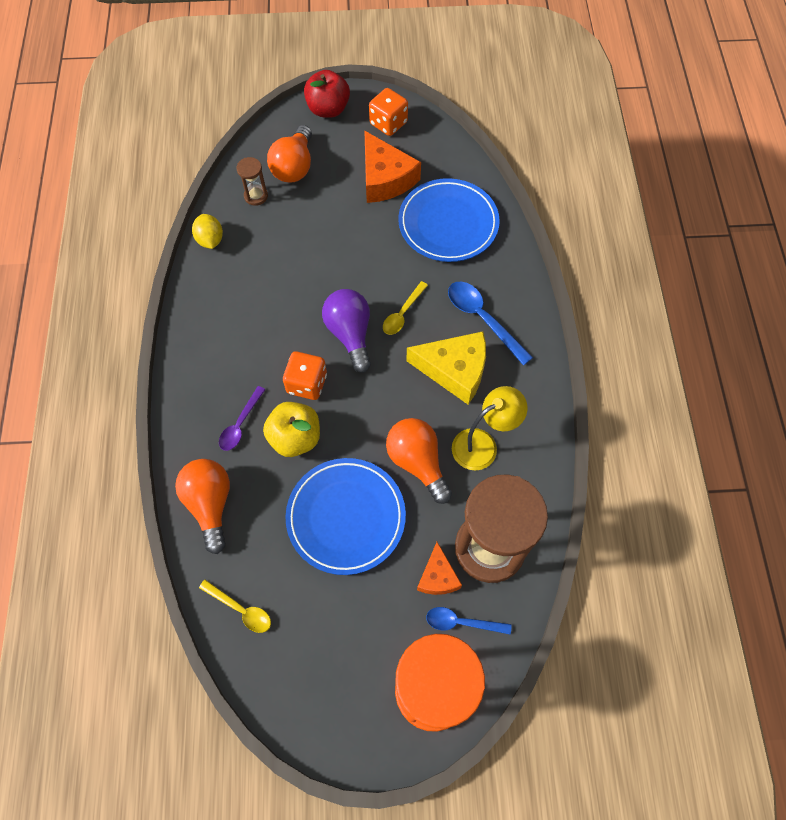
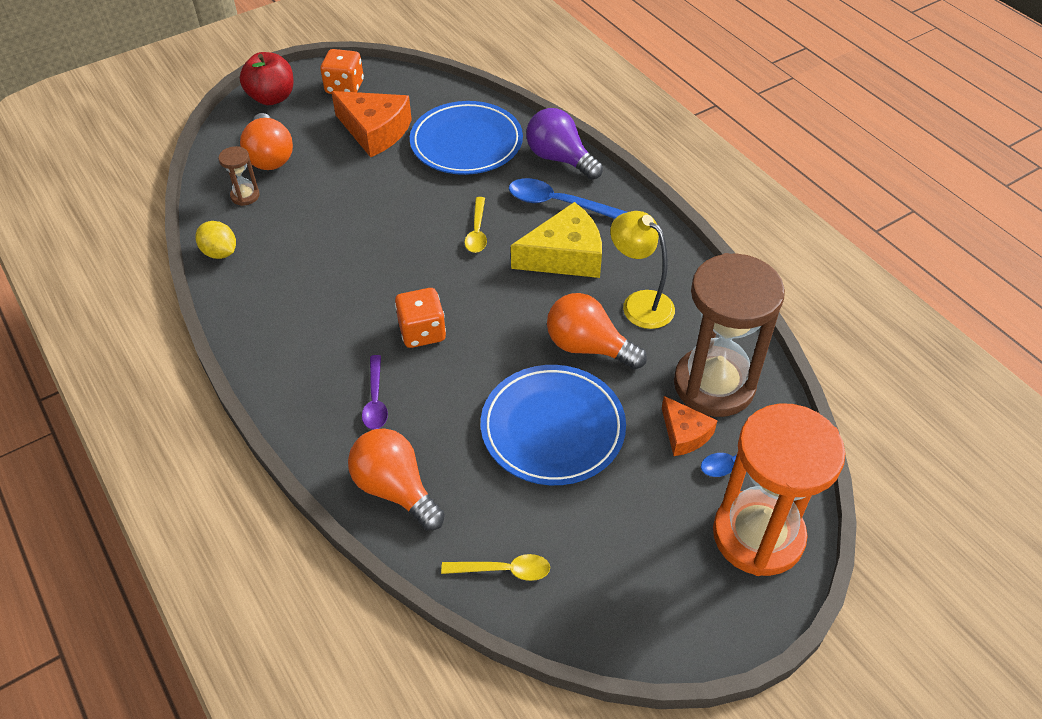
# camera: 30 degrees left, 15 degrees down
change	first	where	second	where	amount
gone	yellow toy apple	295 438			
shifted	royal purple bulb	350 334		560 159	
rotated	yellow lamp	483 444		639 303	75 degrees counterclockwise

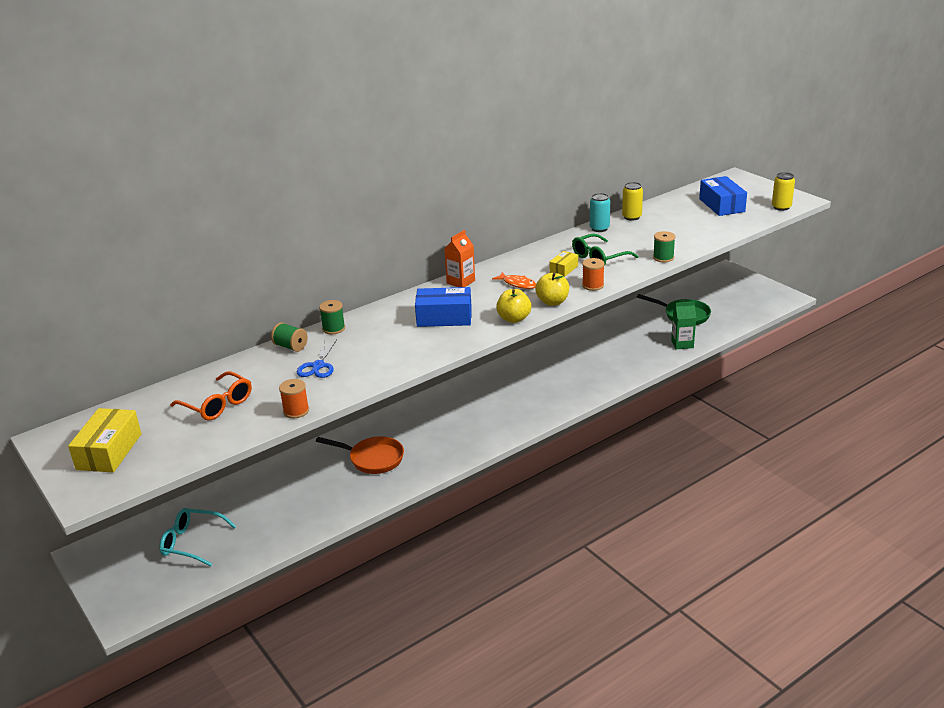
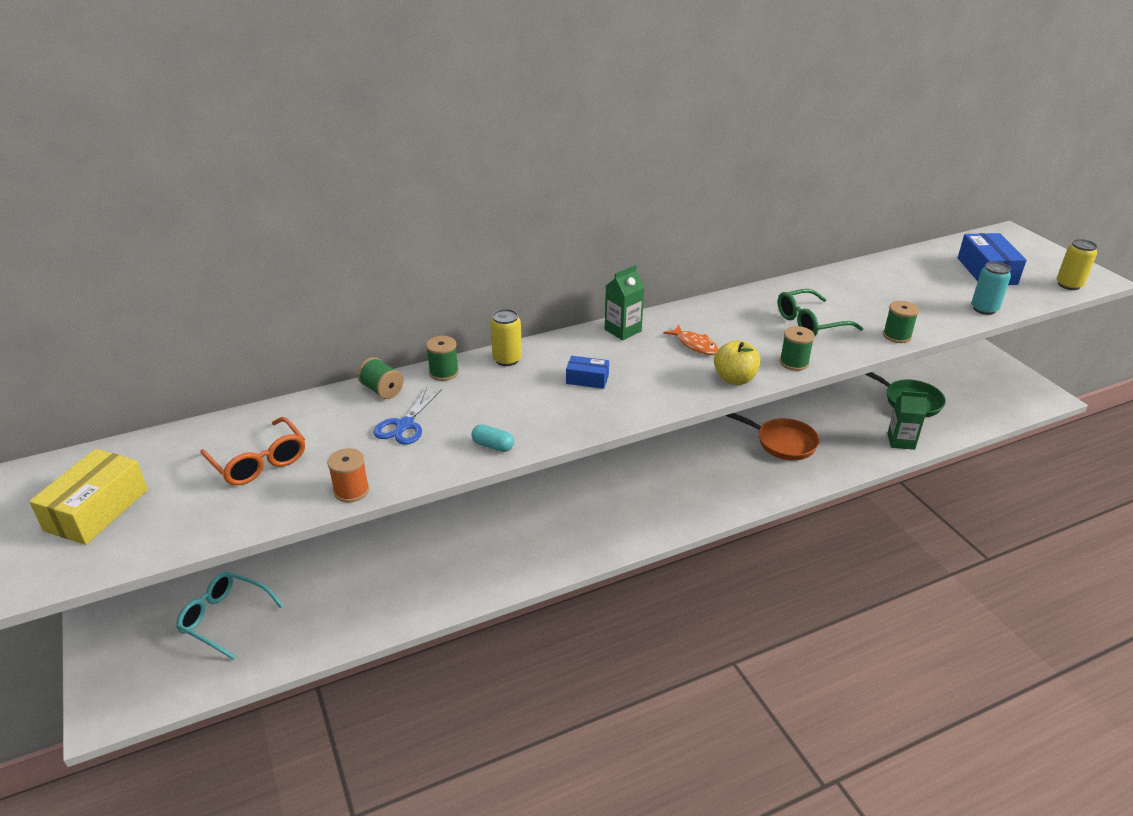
# camera: 10 degrees right, 5 degrees up
change	first	where	second	where	amount
shifted	orange-coloured frying pan	372 459		781 442	
scaled	blue package	444 317		587 379	x0.55
repainted	orange-coloured milk carton	460 282	leaf-green milk carton	623 330	
gone	yellow toy apple	514 319			
gone	yellow package	564 269			
repainted	orange-coloured bobbin	593 285	leaf-green bobbin	794 363	
shifted	aqua soda can	599 228		984 309	
shifted	yellow soda can	631 217		507 359	
new			aqua capsule	493 446	

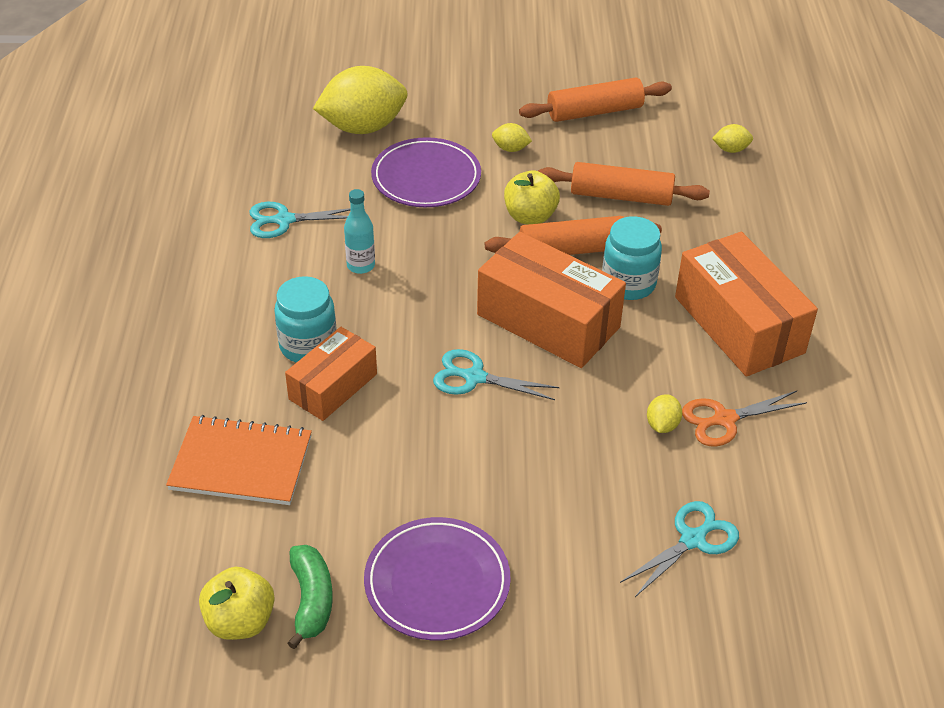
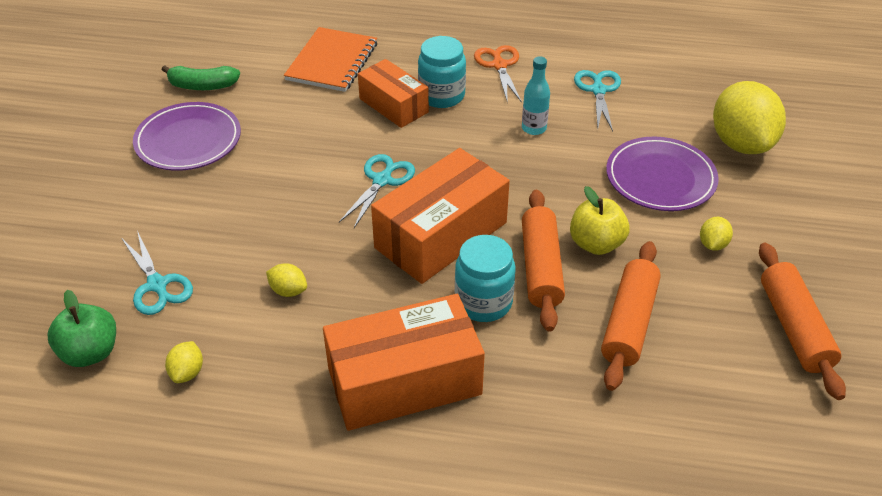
# camera: 100 degrees right, 0 degrees up
change	first	where	second	where	amount
gone	yellow toy apple	240 621			
shifted	orange-coloured shears	724 419		499 65	
shifted	yellow lemon	731 149		187 372	
new			leaf-green toy apple	90 352	

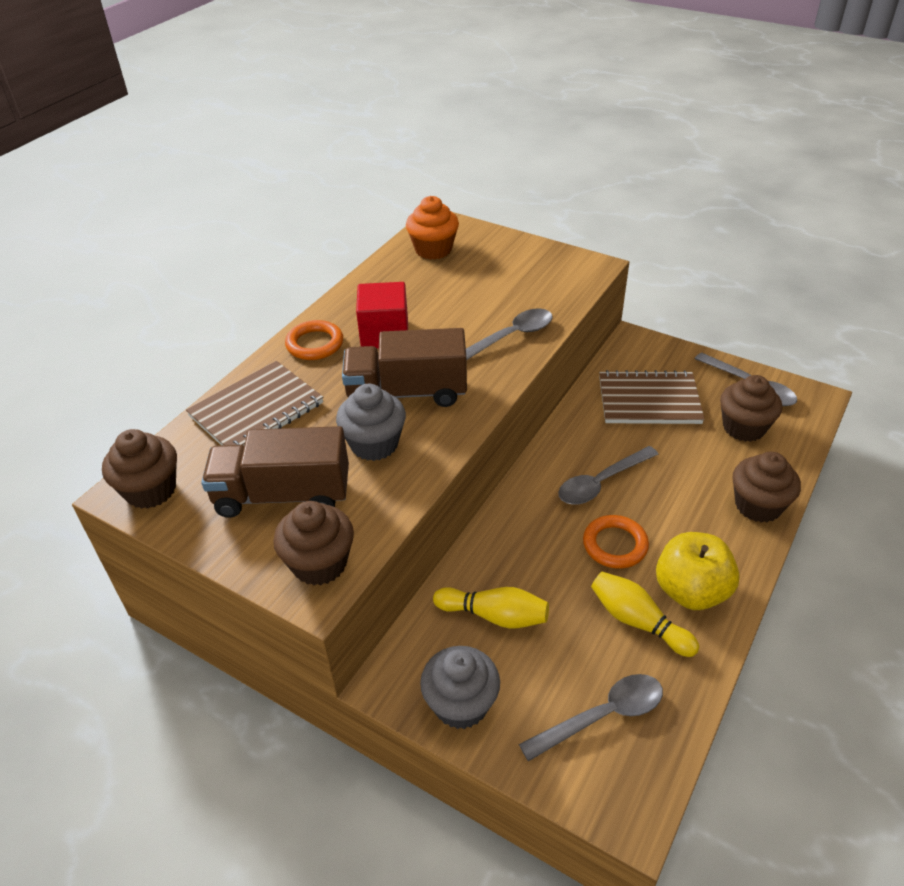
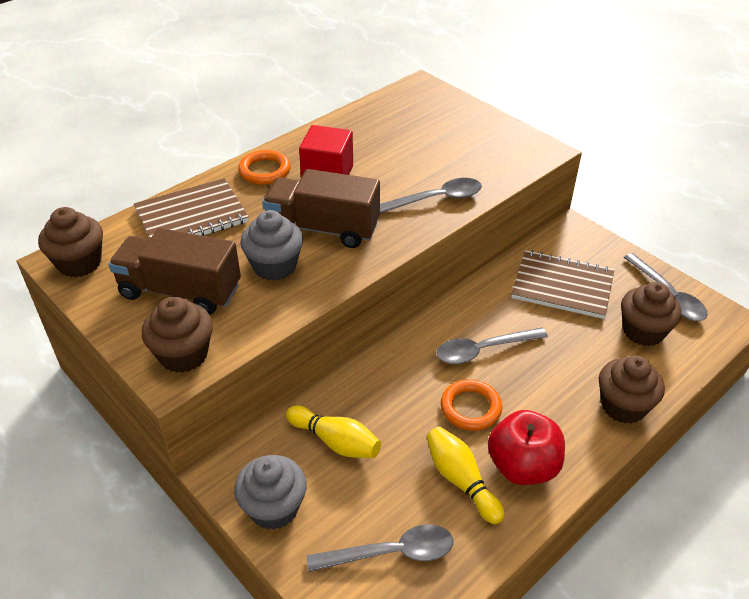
# camera: 15 degrees right, 0 degrees up
change	first	where	second	where	amount
gone	orange-coloured cupcake	433 249			
repainted	yellow toy apple	691 591	crimson toy apple	522 466	

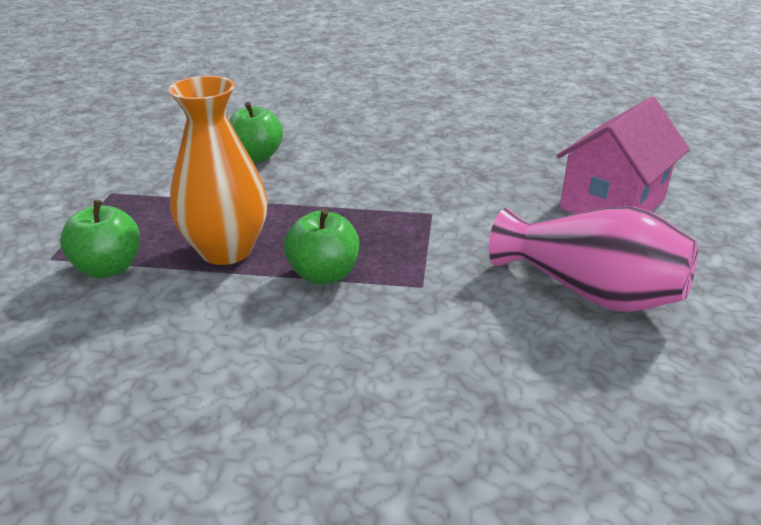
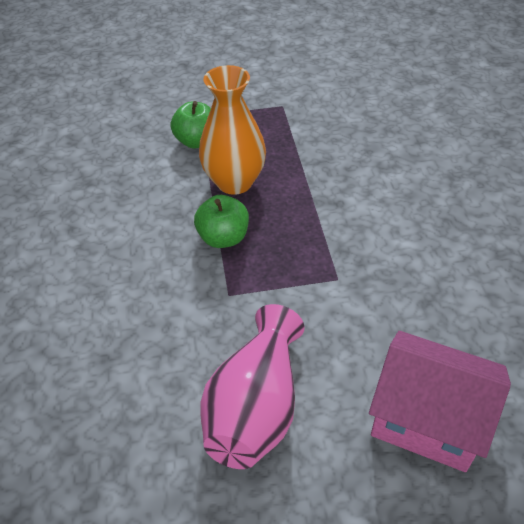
# camera: 75 degrees right, 15 degrees up
change	first	where	second	where	amount
gone	leaf-green toy apple	256 156			

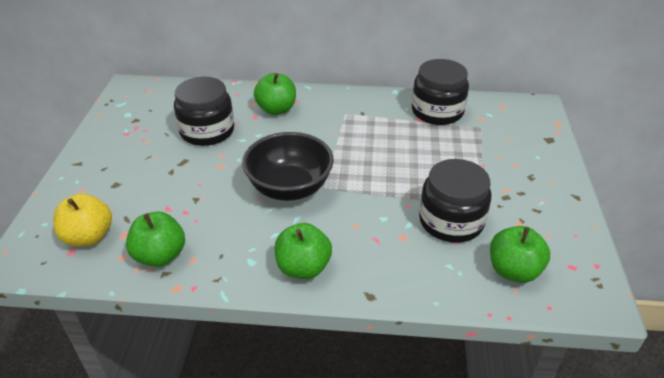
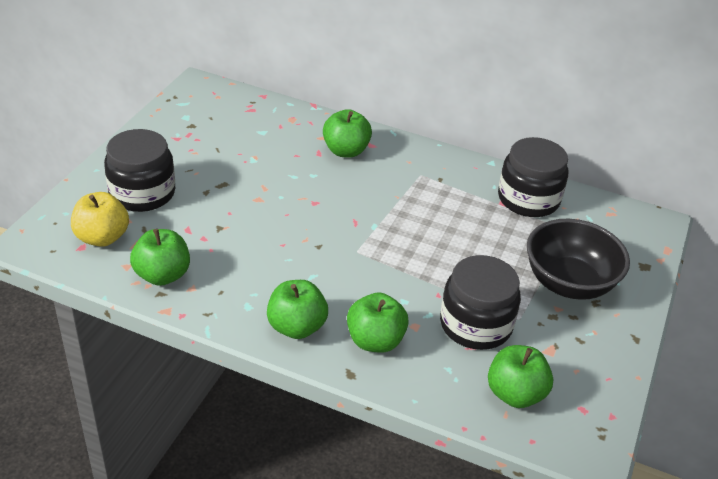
# camera: 15 degrees right, 0 degrees up
change	first	where	second	where	amount
shifted	ebony preserve jar	207 131		142 193	
shifted	ebony deep dish	289 188		568 283	
new			leaf-green toy apple	375 341	

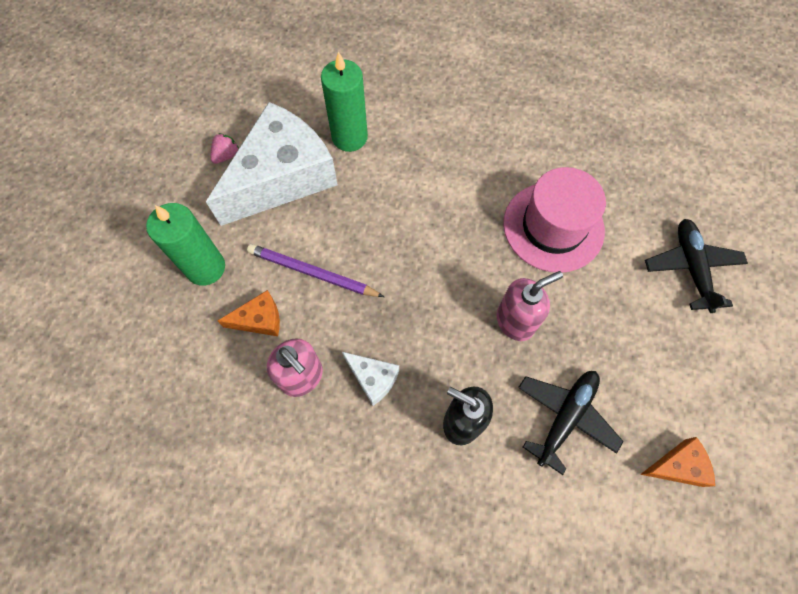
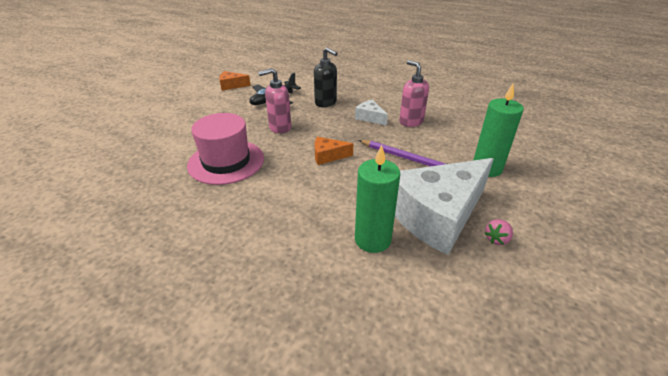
# camera: 170 degrees left, 30 degrees down
change	first	where	second	where	amount
shifted	orange-coloured cheese wedge	259 320		328 156	
gone	ebony plane	691 268			

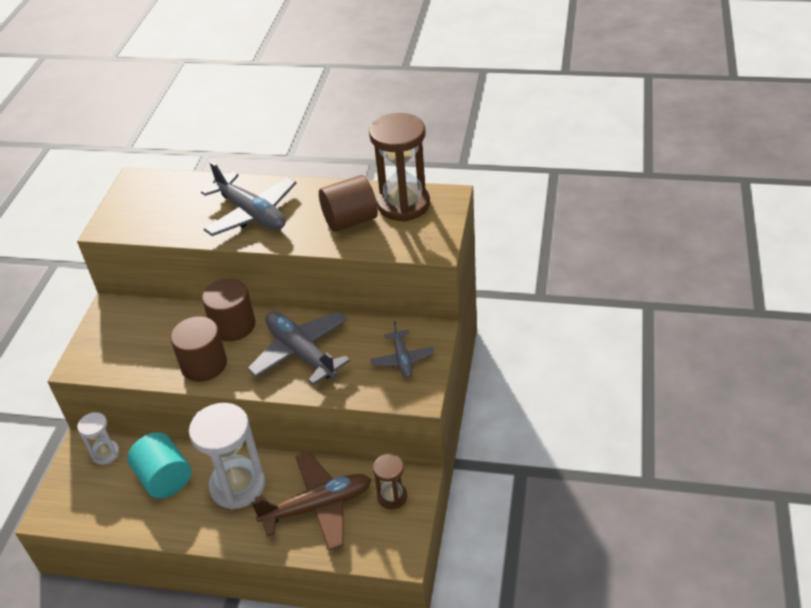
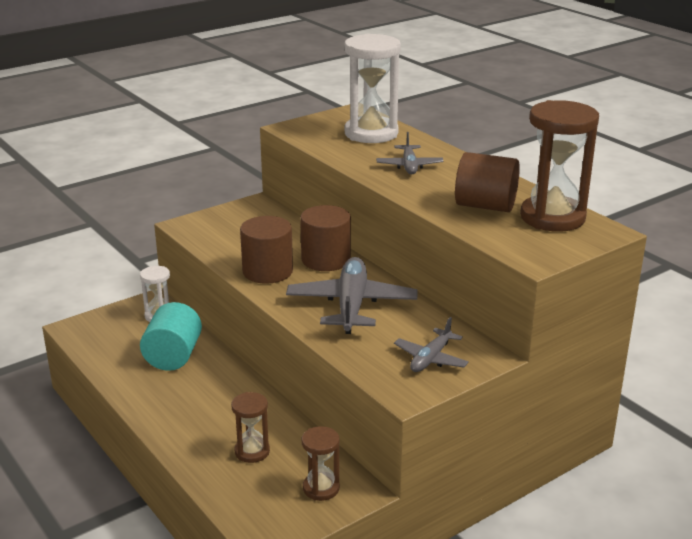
# camera: 40 degrees right, 15 degrees down
change	first	where	second	where	amount
shifted	snow-white sand timer	238 486		371 133	
scaled	grey plane	251 213		409 166	x0.56
swapped	russet plane	317 506	russet sand timer	252 451	

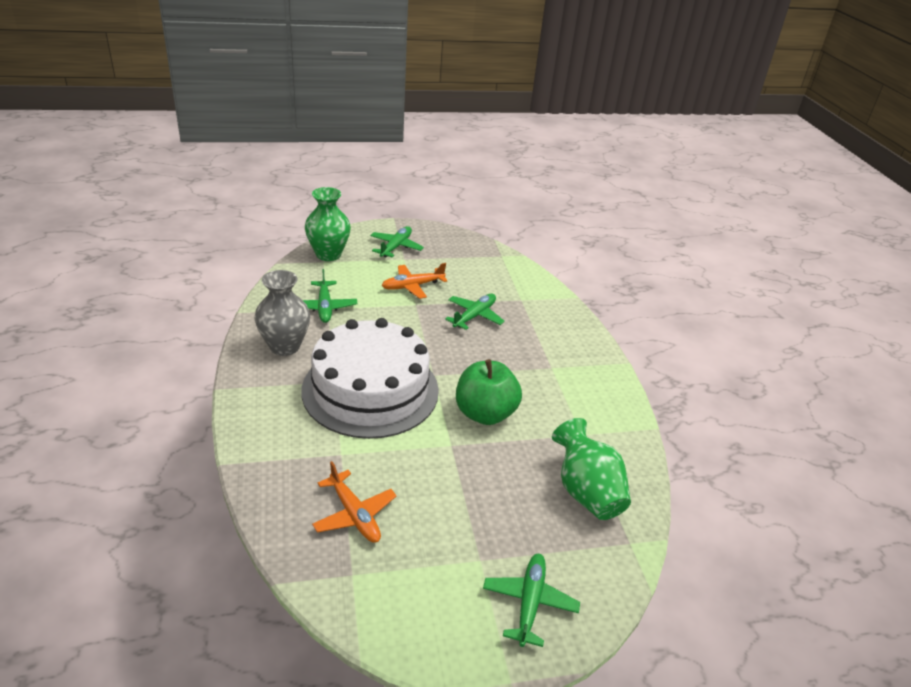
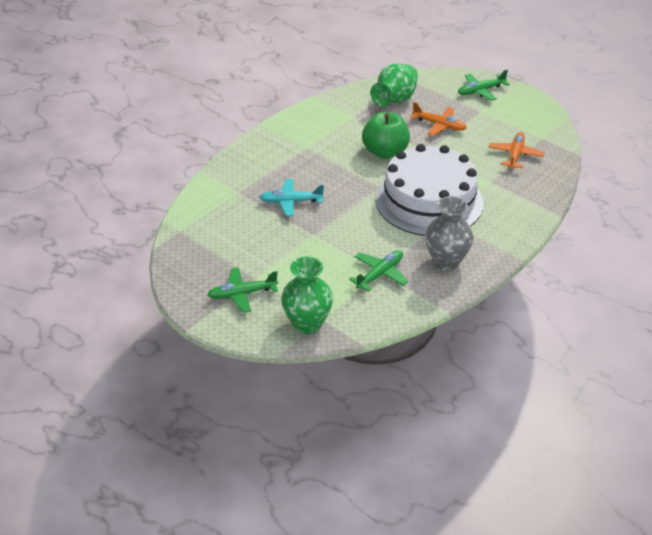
# camera: 125 degrees left, 5 degrees up
change	first	where	second	where	amount
shifted	orange-coloured plane	412 286		439 125	
repainted	leaf-green plane	474 316	aqua plane	291 202	

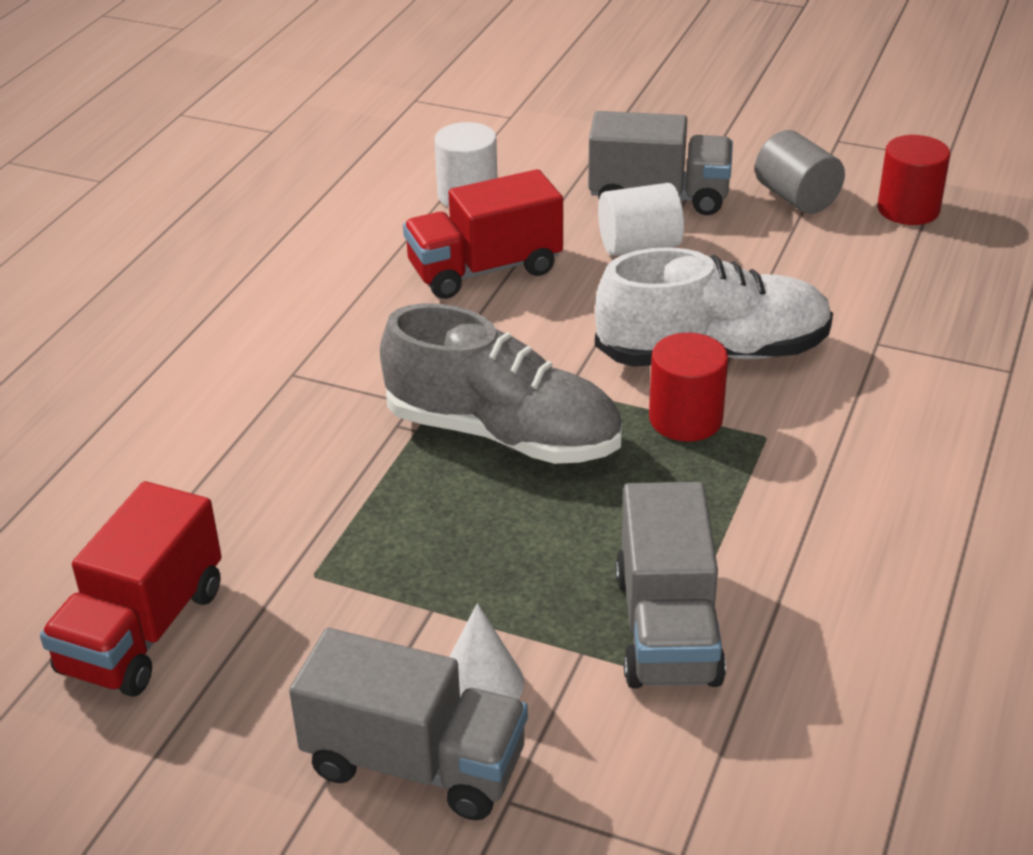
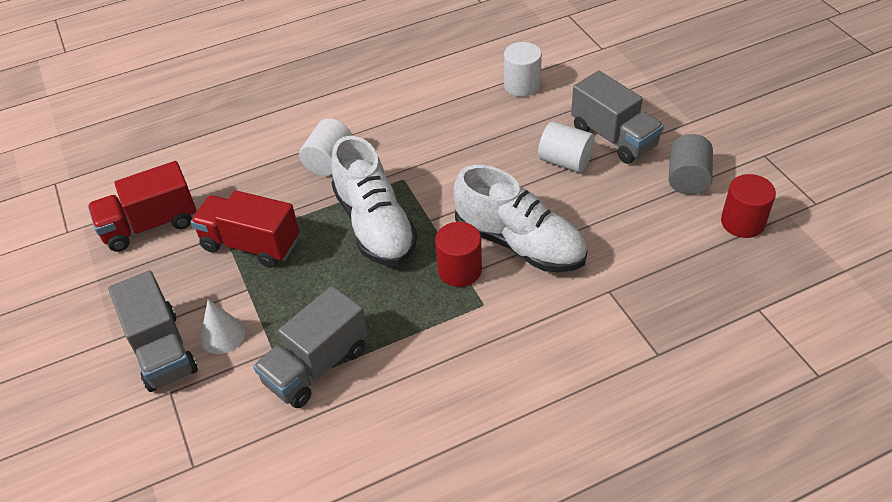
# camera: 45 degrees right, 10 degrees up
change	first	where	second	where	amount
repainted	grey sneaker	503 434	snow-white sneaker	375 225	
shifted	crimson lorry	484 270		250 244	
new			snow-white cylinder	329 161	

